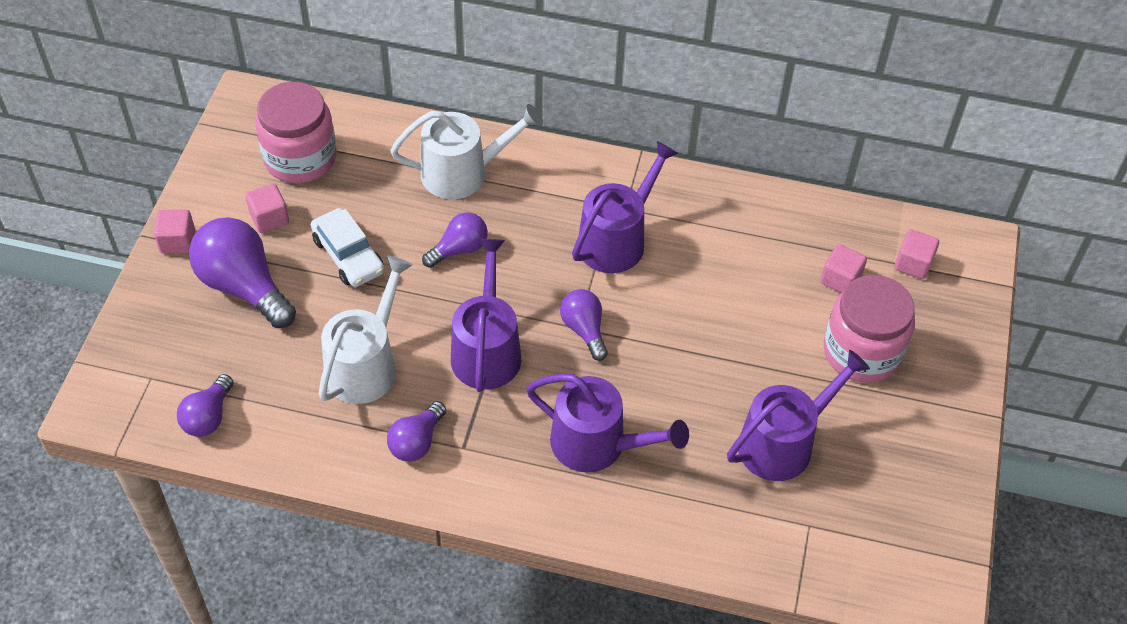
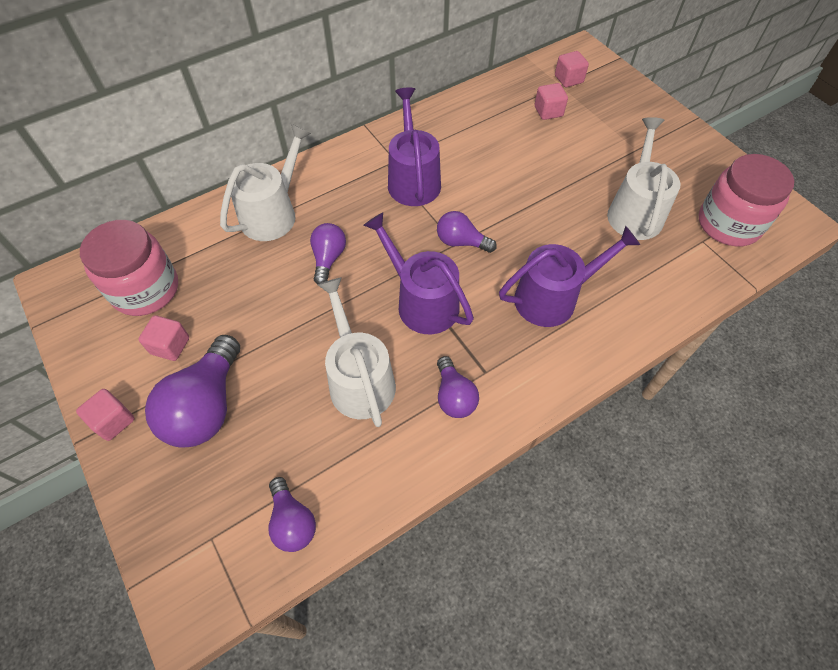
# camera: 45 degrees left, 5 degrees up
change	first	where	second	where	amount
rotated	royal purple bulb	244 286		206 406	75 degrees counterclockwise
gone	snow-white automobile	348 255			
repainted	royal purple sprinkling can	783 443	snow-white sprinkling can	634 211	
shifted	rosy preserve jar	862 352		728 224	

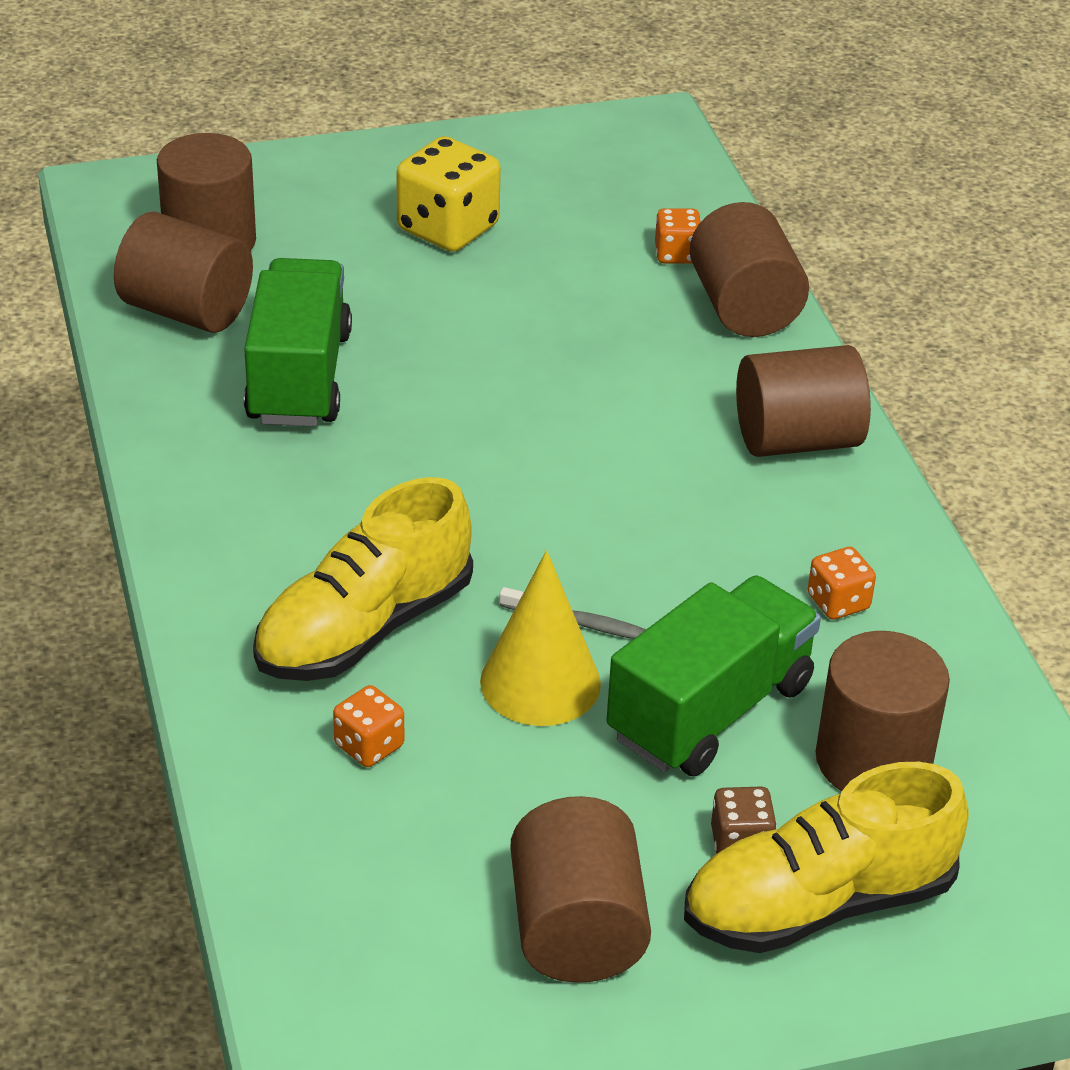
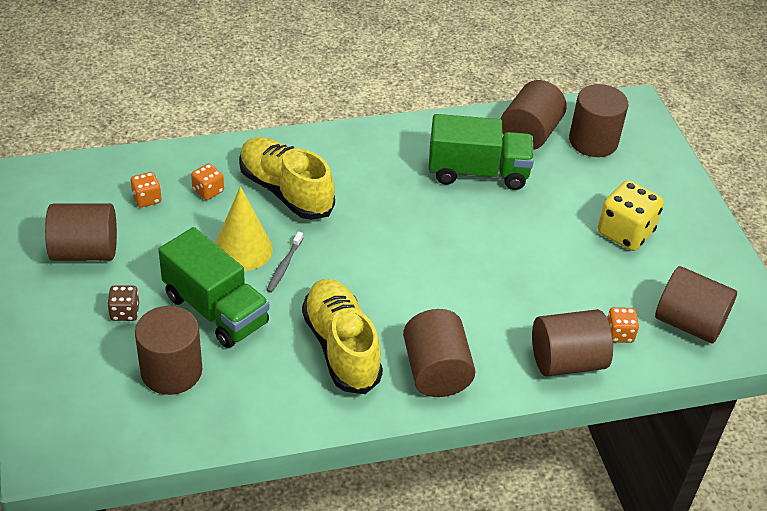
# camera: 90 degrees right, 5 degrees up
change	first	where	second	where	amount
shifted	yellow sneaker	818 904		341 347	
shifted	orange-coloured dice	838 602		147 199	
new			russet cylinder	689 323	

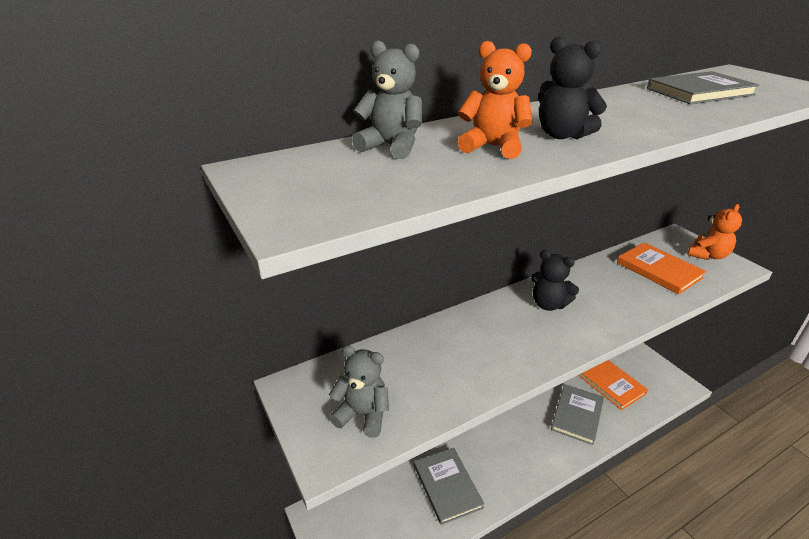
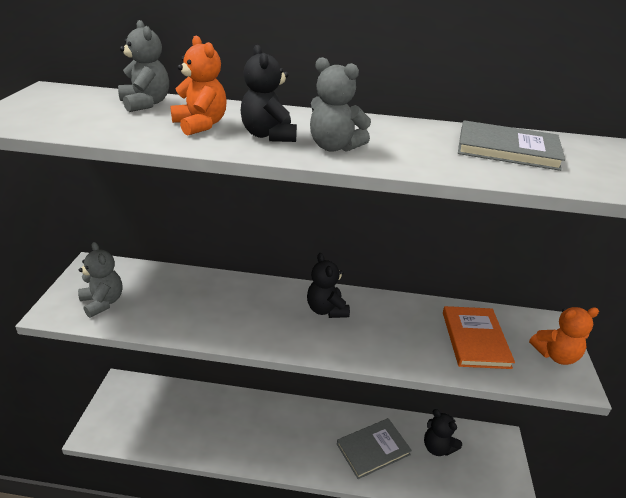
# camera: 35 degrees right, 0 degrees up
change	first	where	second	where	amount
gone	grey hardcover	447 486			
swapped	orange-coloured hardcover	610 384	ebony stuffed bear	437 447	
new			grey stuffed bear	334 147	

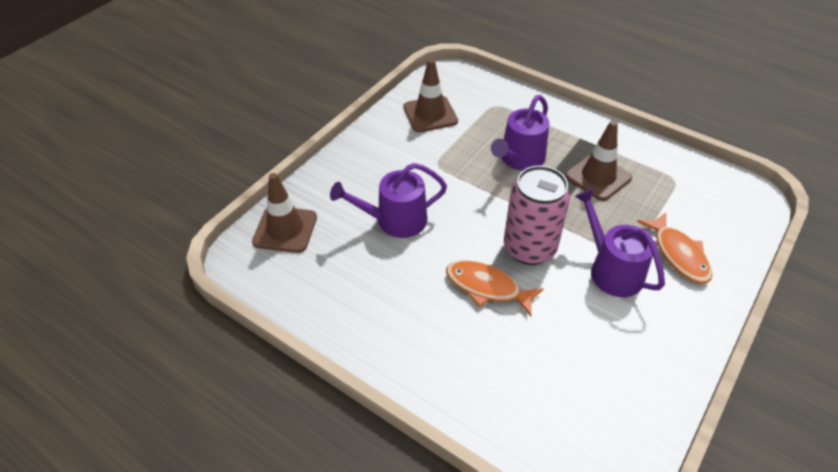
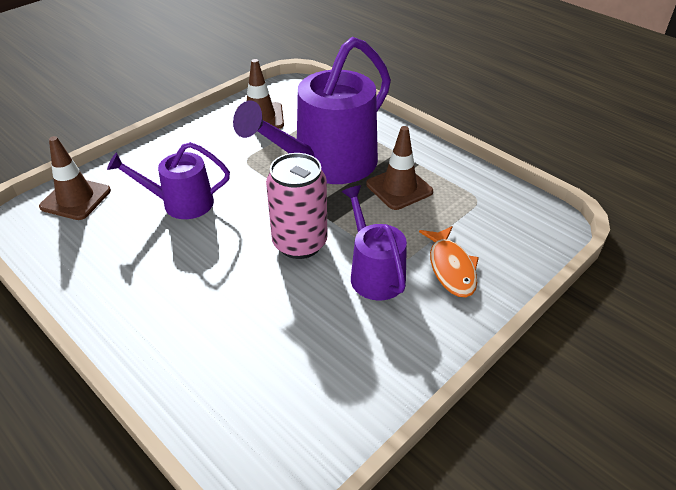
# camera: 10 degrees right, 5 degrees down
change	first	where	second	where	amount
gone	orange-coloured fish	487 288			
scaled	royal purple sprinkling can	519 159		328 164	x1.82

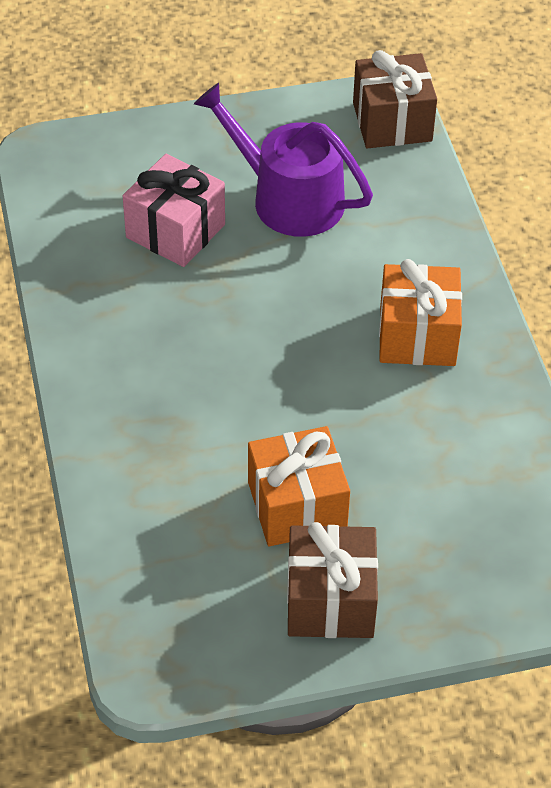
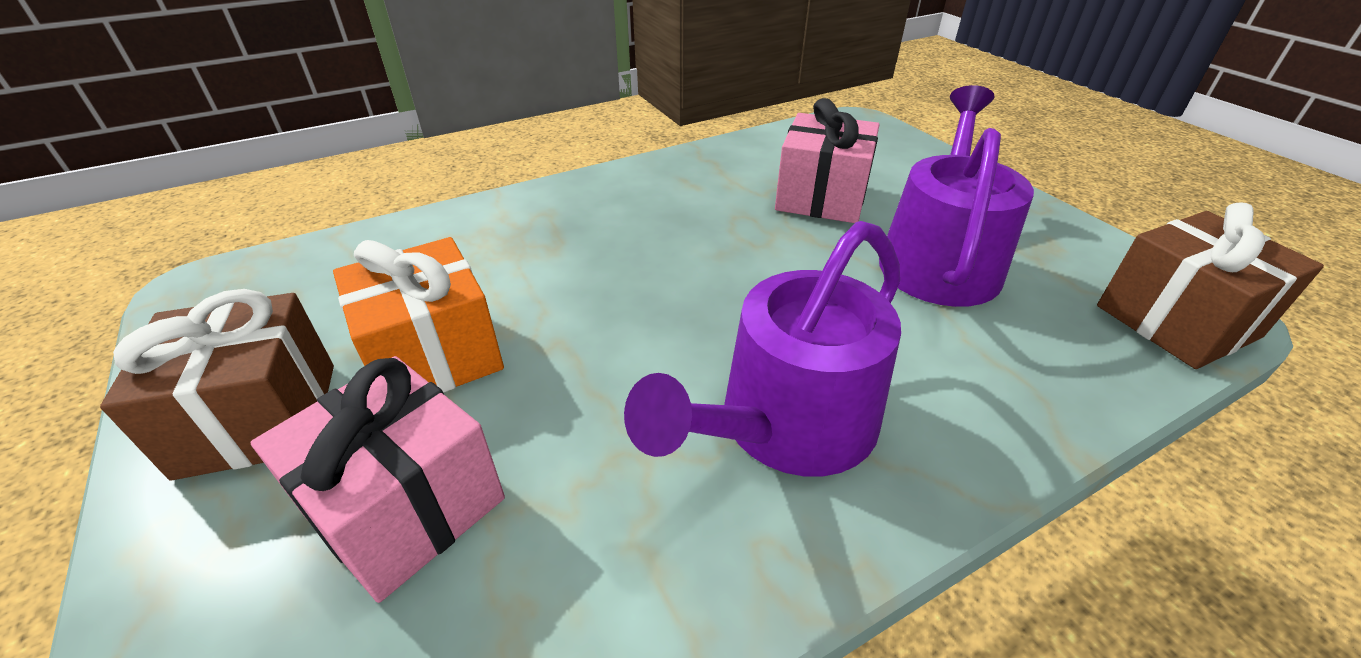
# camera: 75 degrees right, 10 degrees down
change	first	where	second	where	amount
swapped	orange-coloured gift	417 336	royal purple sprinkling can	786 425	
new			rosy gift	406 507	

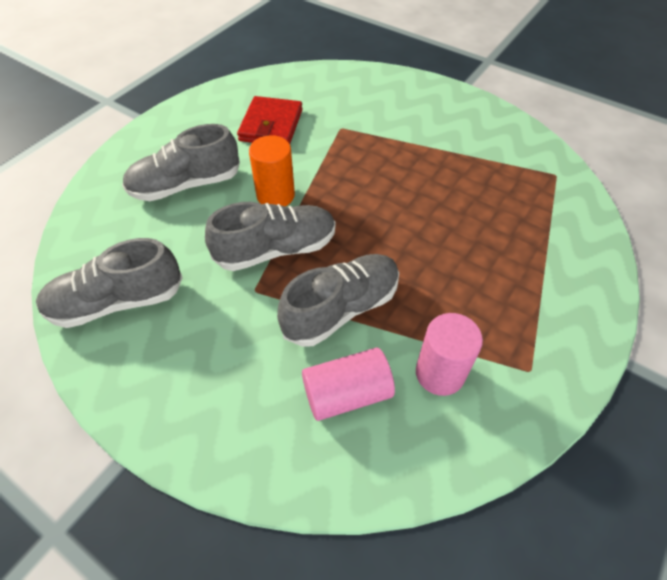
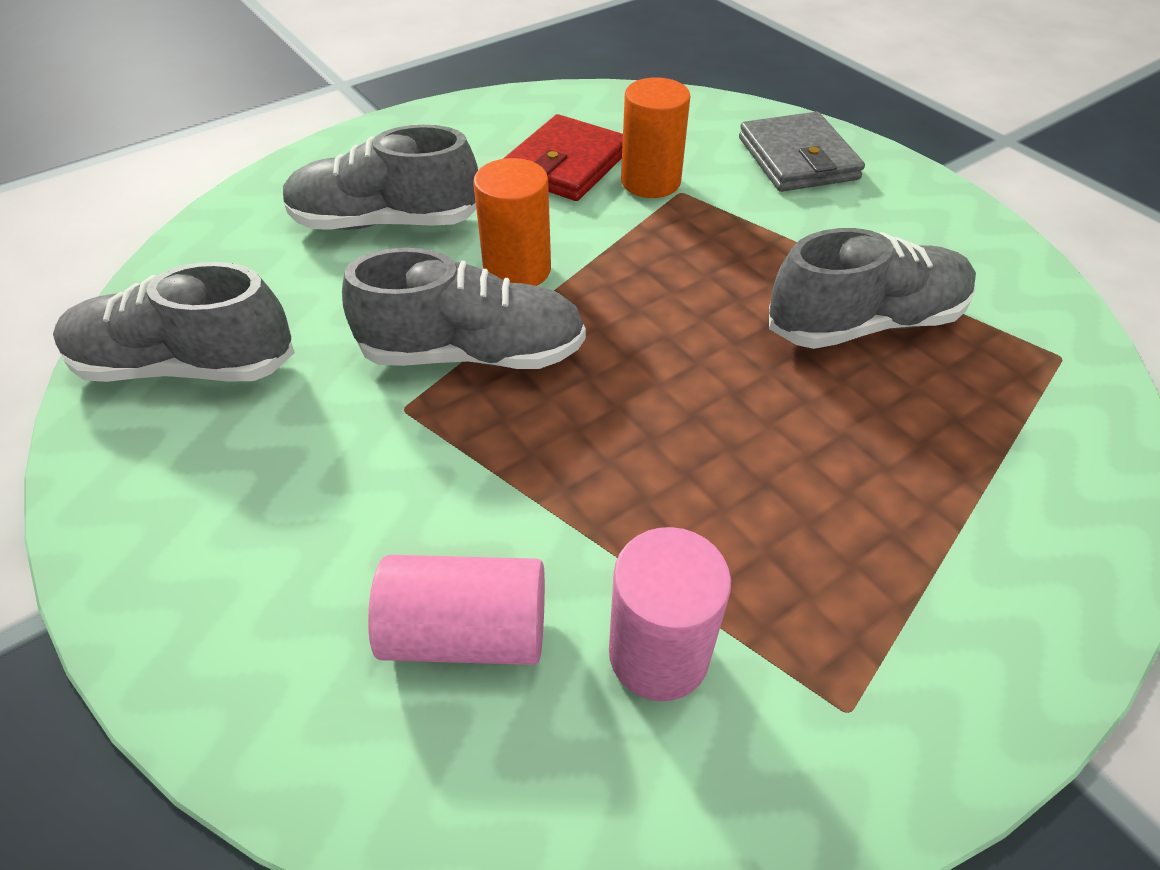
# camera: 20 degrees right, 5 degrees down
change	first	where	second	where	amount
shifted	grey sneaker	341 309		864 323	
new			orange-coloured cylinder	650 182	
new			grey billfold	797 159	

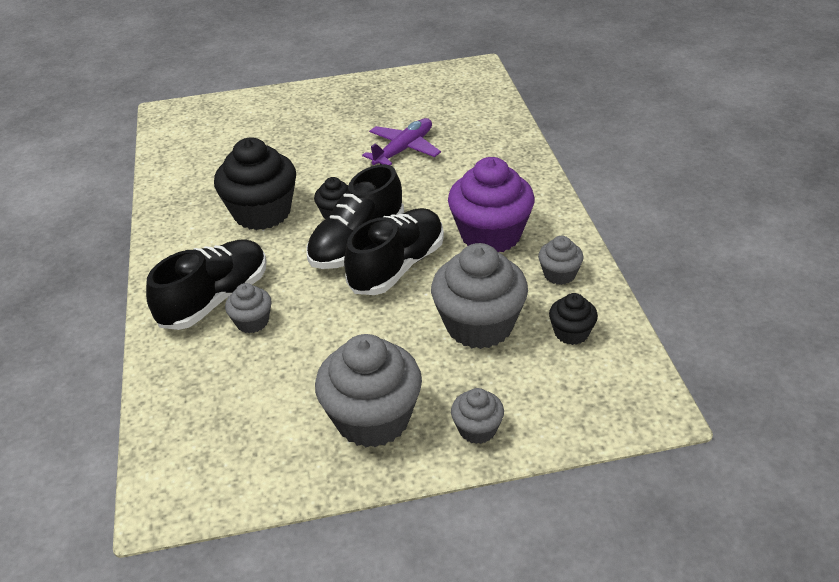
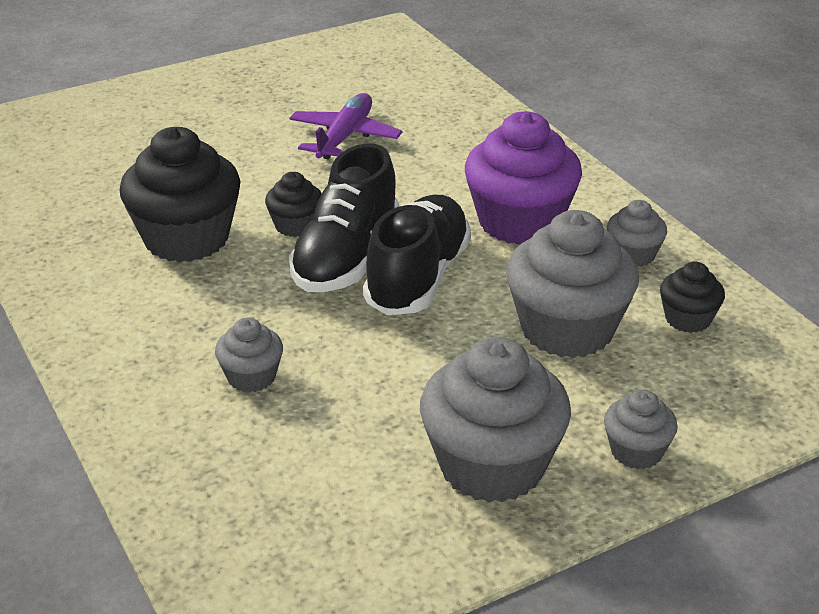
# camera: 20 degrees left, 5 degrees down
change	first	where	second	where	amount
gone	ebony sneaker	215 299			

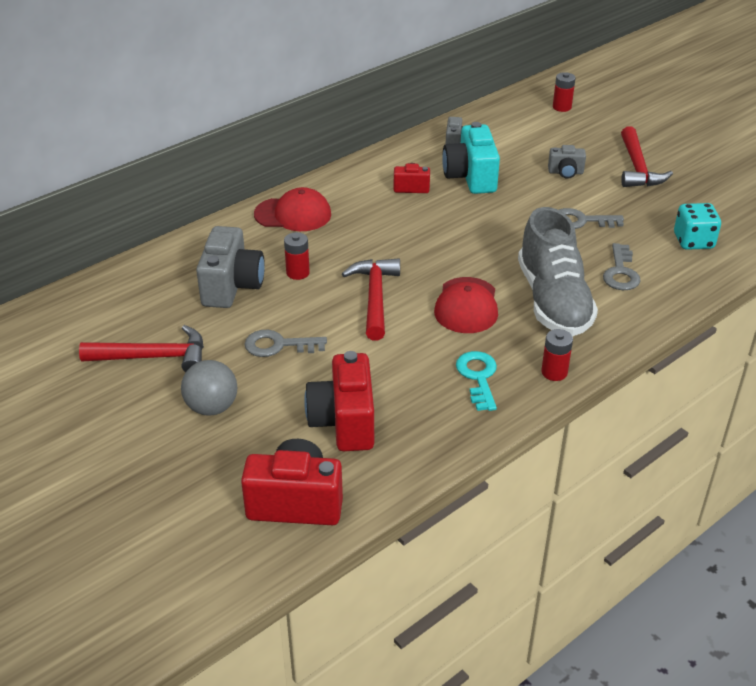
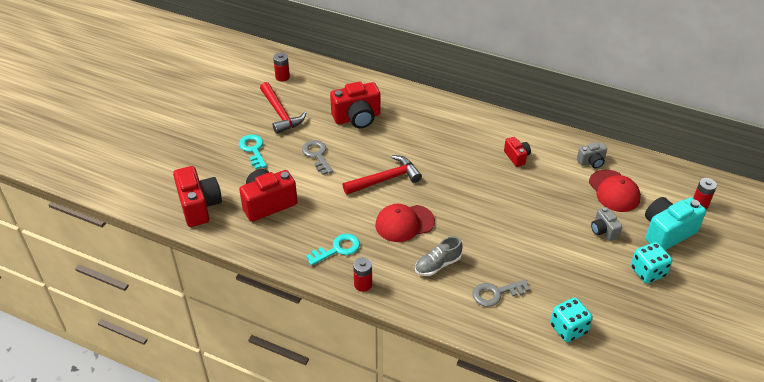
# camera: 65 degrees right, 5 degrees up
change	first	where	second	where	amount
swapped	grey sphere	212 407	aqua key	253 149	
repainted	grey camera	232 286	crimson camera	357 118	
shifted	crimson peaked cap	293 214		614 191	
shifted	crimson power cell	298 273		282 77	
shifted	aqua camera	470 177		666 232	
scaled	grey sneaker	553 301		437 265	x0.50
gone	grey key	581 221			
swapped	crimson carpenter's hammer	637 168	aqua dice	647 272	

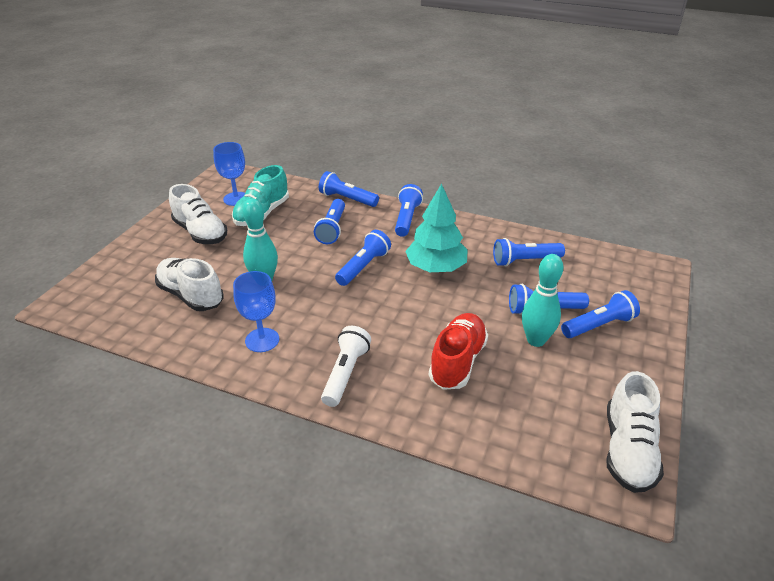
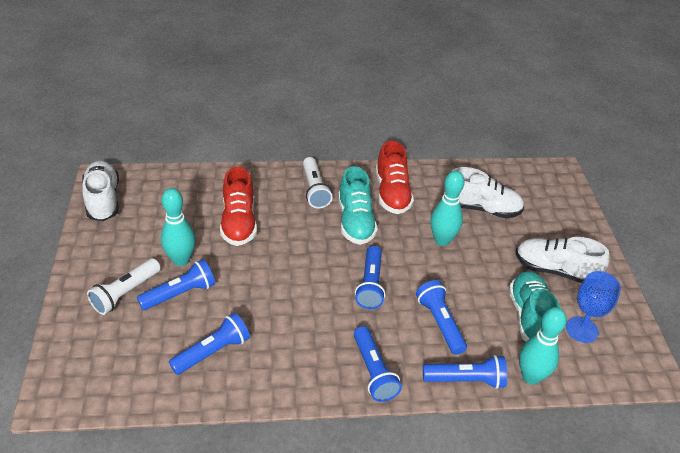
# camera: 150 degrees right, 5 degrees up
change	first	where	second	where	amount
swapped	blue goblet	262 340	crimson sneaker	392 193	
gone	aqua tree	436 267			
repainted	blue flashlight	599 325	snow-white flashlight	125 293	
new			aqua sneaker	355 221	
new			aqua bowling pin	531 377	

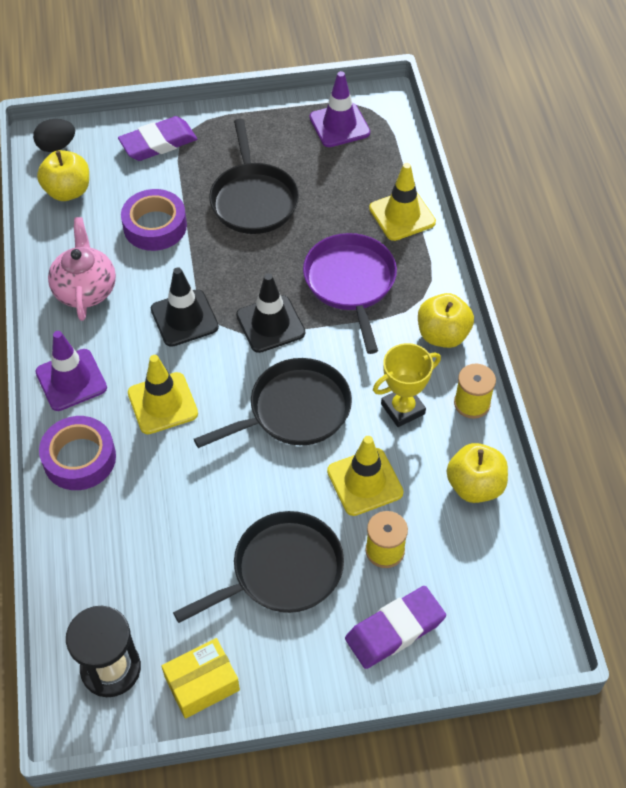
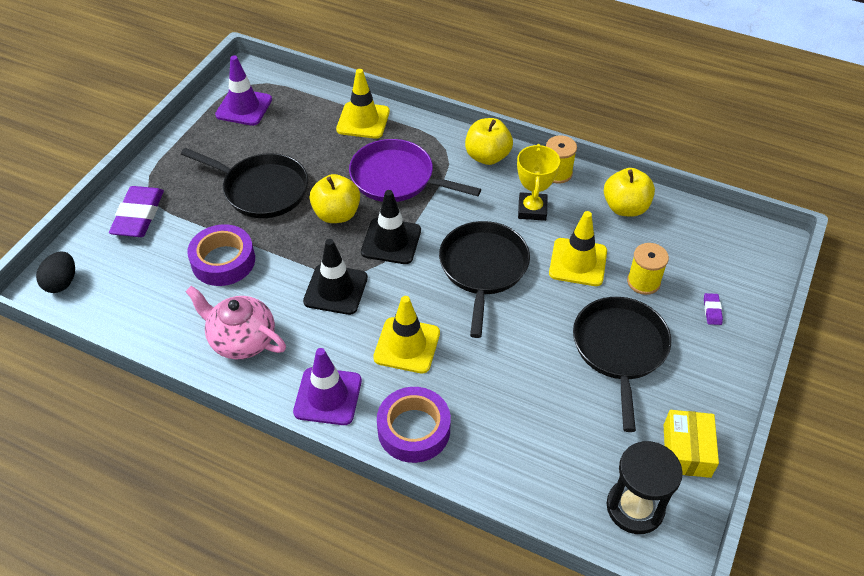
# camera: 55 degrees left, 5 degrees down
change	first	where	second	where	amount
shifted	yellow toy apple	68 191		337 214	
scaled	royal purple gum eraser	395 630		712 310	x0.43

